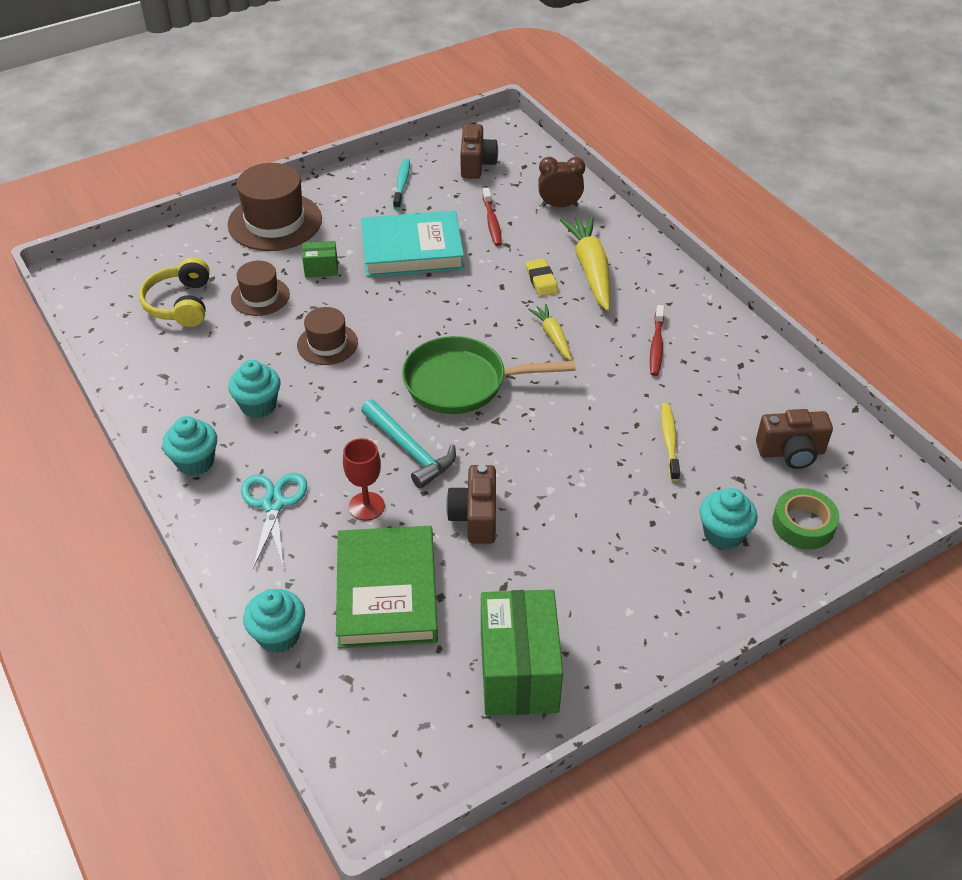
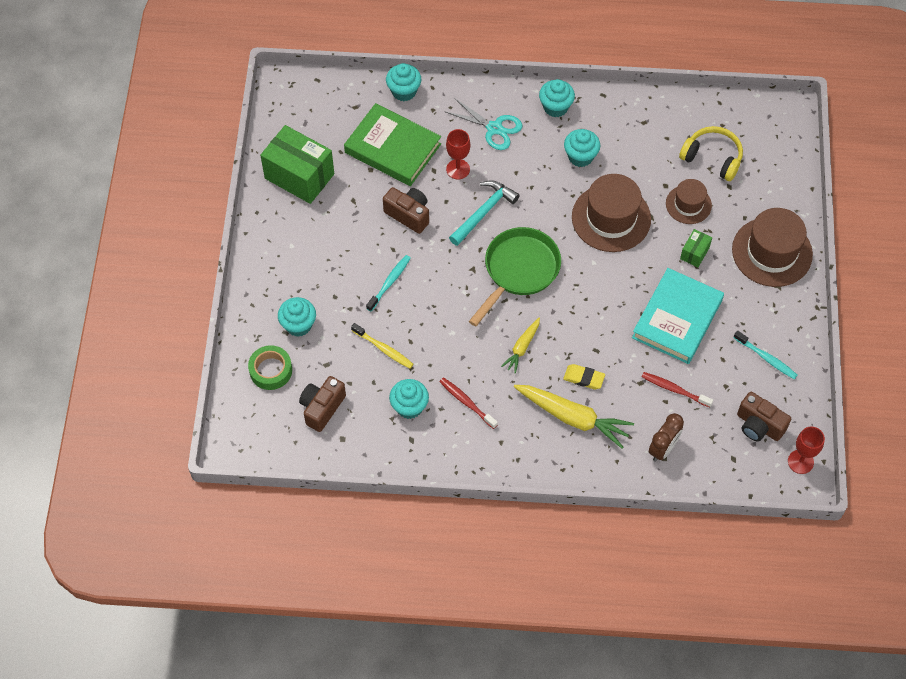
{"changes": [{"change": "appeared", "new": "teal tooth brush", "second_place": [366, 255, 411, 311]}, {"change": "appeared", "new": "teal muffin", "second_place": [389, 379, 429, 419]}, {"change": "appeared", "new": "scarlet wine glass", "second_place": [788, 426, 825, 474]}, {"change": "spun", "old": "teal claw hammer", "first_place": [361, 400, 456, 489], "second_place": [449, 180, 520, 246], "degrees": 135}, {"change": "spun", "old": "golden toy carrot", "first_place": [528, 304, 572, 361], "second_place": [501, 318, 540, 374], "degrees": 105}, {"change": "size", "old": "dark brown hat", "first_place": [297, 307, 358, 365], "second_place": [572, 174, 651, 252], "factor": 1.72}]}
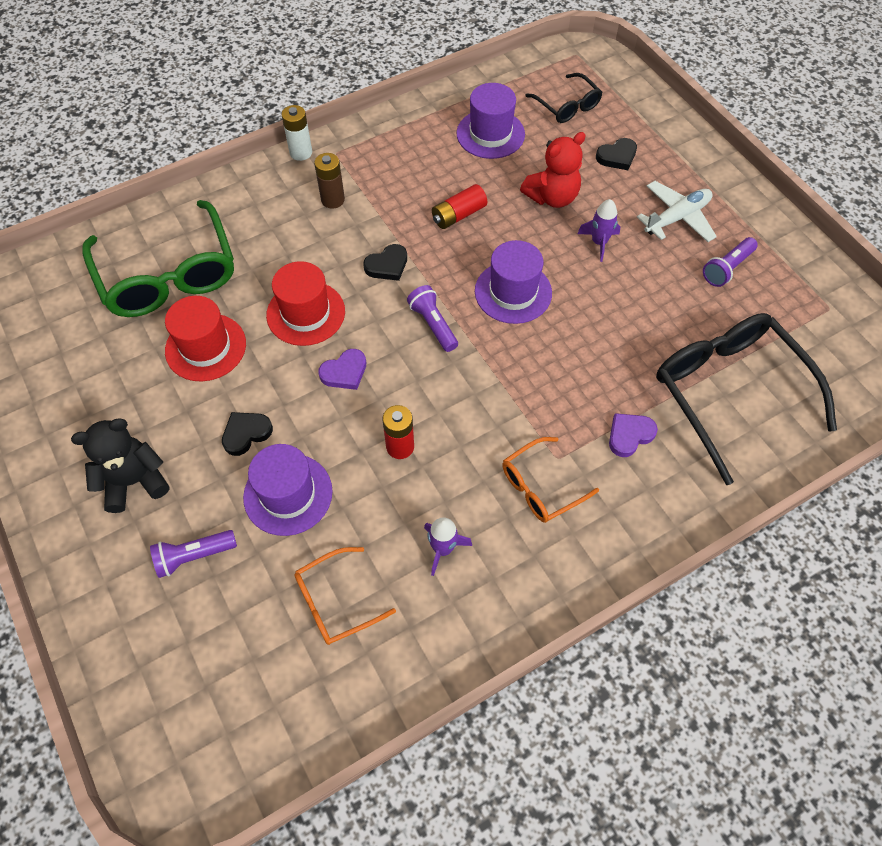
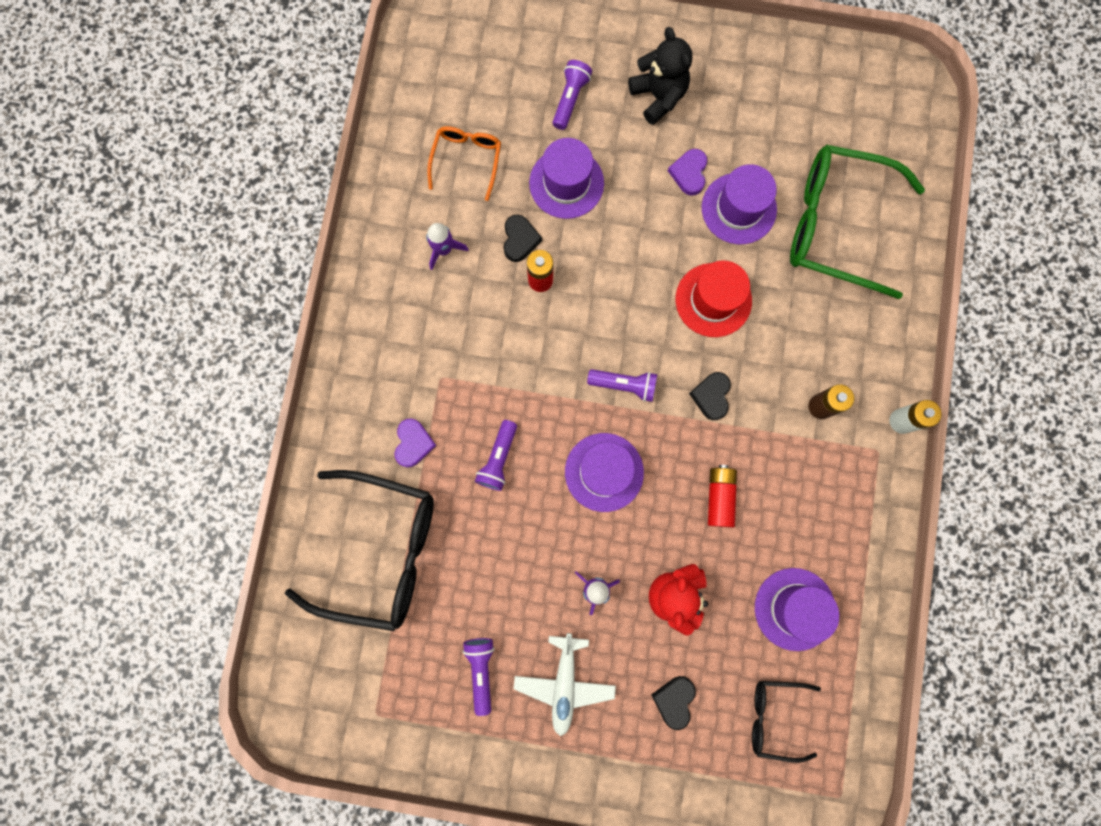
{"changes": [{"change": "missing", "old": "bright orange eyeglasses", "first_place": [502, 437, 599, 523]}, {"change": "appeared", "new": "royal purple pocket torch", "second_place": [475, 420, 517, 491]}, {"change": "relocated", "old": "black love heart", "first_place": [222, 412, 273, 456], "second_place": [503, 214, 542, 262]}, {"change": "relocated", "old": "royal purple love heart", "first_place": [318, 349, 366, 390], "second_place": [668, 149, 707, 195]}, {"change": "colour", "old": "scarlet hat", "new": "royal purple hat", "first_place": [165, 296, 246, 382], "second_place": [702, 164, 777, 244]}, {"change": "spun", "old": "black teddy bear", "first_place": [71, 418, 169, 513], "second_place": [628, 27, 692, 125], "degrees": -45}]}
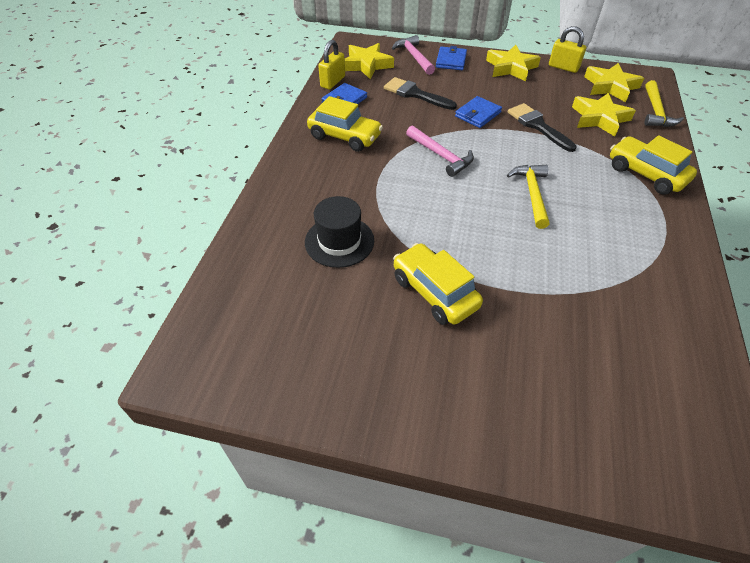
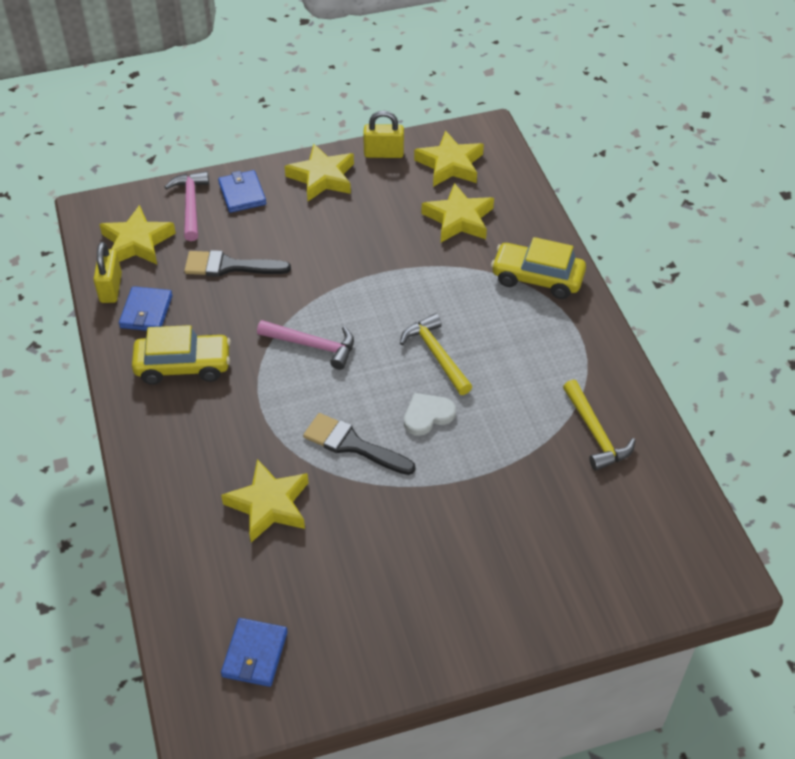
{"changes": [{"change": "missing", "old": "golden automobile", "first_place": [393, 243, 483, 325]}, {"change": "appeared", "new": "white love heart", "second_place": [404, 393, 456, 436]}, {"change": "relocated", "old": "royal blue wallet", "first_place": [455, 96, 502, 128], "second_place": [221, 618, 288, 687]}, {"change": "relocated", "old": "black paintbrush", "first_place": [508, 103, 576, 152], "second_place": [303, 413, 416, 475]}, {"change": "relocated", "old": "golden claw hammer", "first_place": [645, 80, 684, 127], "second_place": [563, 380, 636, 471]}, {"change": "exchanged", "old": "black hat", "new": "golden star shape", "first_place": [305, 196, 374, 268], "second_place": [221, 459, 308, 543]}, {"change": "spun", "old": "rose-pink claw hammer", "first_place": [392, 35, 435, 75], "second_place": [165, 171, 209, 241], "degrees": 45}]}
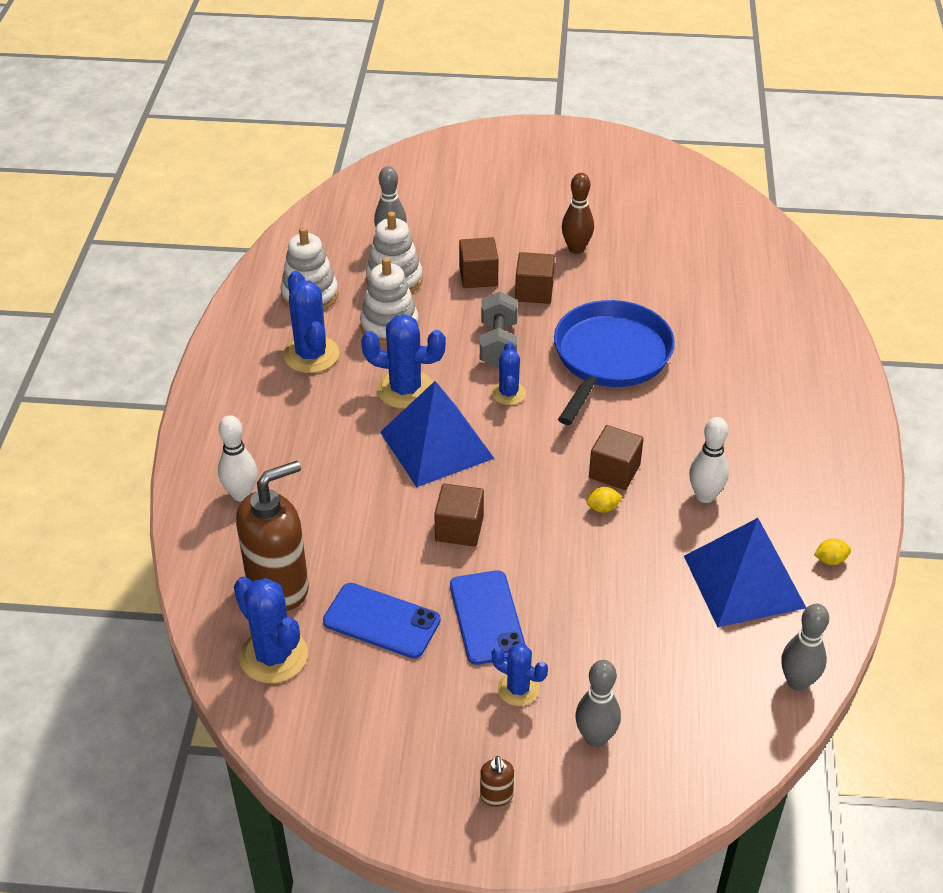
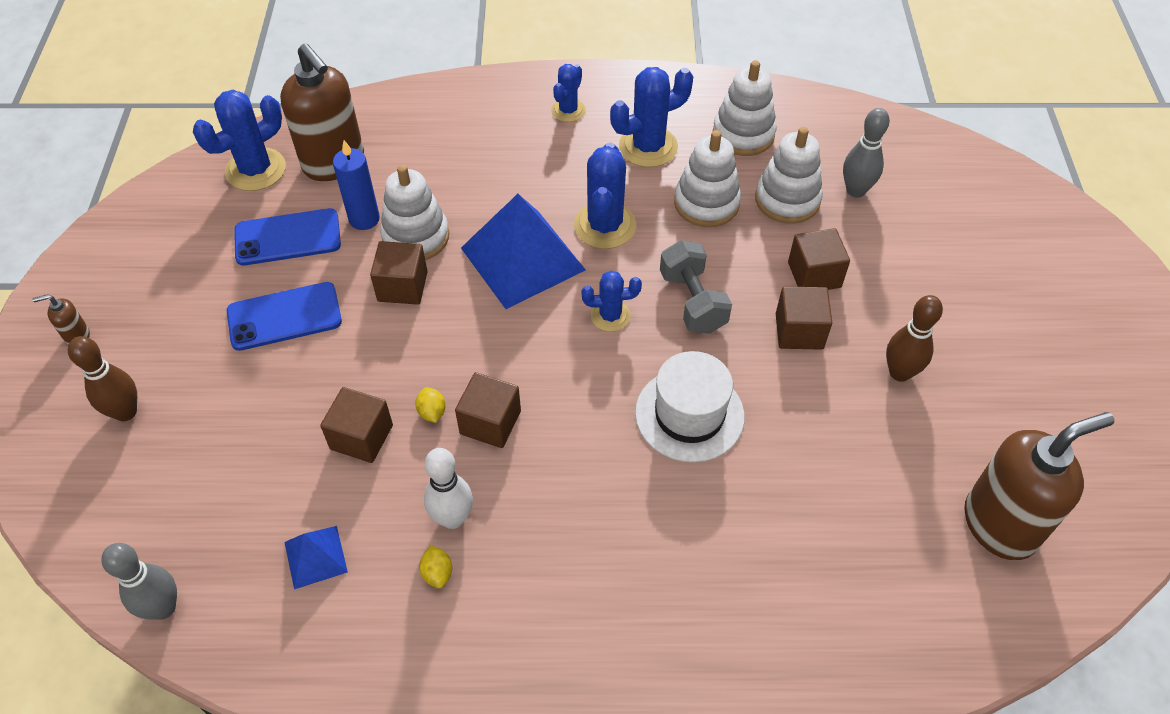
{"changes": [{"change": "missing", "old": "white tenpin", "first_place": [218, 415, 257, 501]}, {"change": "appeared", "new": "dark brown solid cube", "second_place": [320, 387, 393, 463]}, {"change": "appeared", "new": "royal blue pillar candle", "second_place": [333, 140, 380, 230]}, {"change": "appeared", "new": "white stacking toy", "second_place": [380, 165, 449, 260]}, {"change": "appeared", "new": "dark brown pump bottle", "second_place": [964, 412, 1114, 560]}, {"change": "relocated", "old": "royal blue saguaro cactus", "first_place": [492, 643, 548, 706], "second_place": [551, 64, 586, 122]}, {"change": "relocated", "old": "golden lemon", "first_place": [814, 538, 851, 565], "second_place": [419, 545, 452, 588]}, {"change": "exchanged", "old": "royal blue frying pan", "new": "white hat", "first_place": [554, 300, 675, 425], "second_place": [635, 351, 745, 462]}, {"change": "colour", "old": "grey tenpin", "new": "dark brown tenpin", "first_place": [575, 660, 621, 747], "second_place": [68, 336, 137, 421]}, {"change": "spun", "old": "royal blue phone", "first_place": [323, 583, 440, 659], "second_place": [234, 208, 341, 266], "degrees": 60}, {"change": "spun", "old": "grey free weight", "first_place": [480, 292, 518, 368], "second_place": [660, 240, 732, 334], "degrees": 75}, {"change": "size", "old": "royal blue pyramid shape", "first_place": [684, 518, 806, 627], "second_place": [284, 526, 348, 589], "factor": 0.48}]}
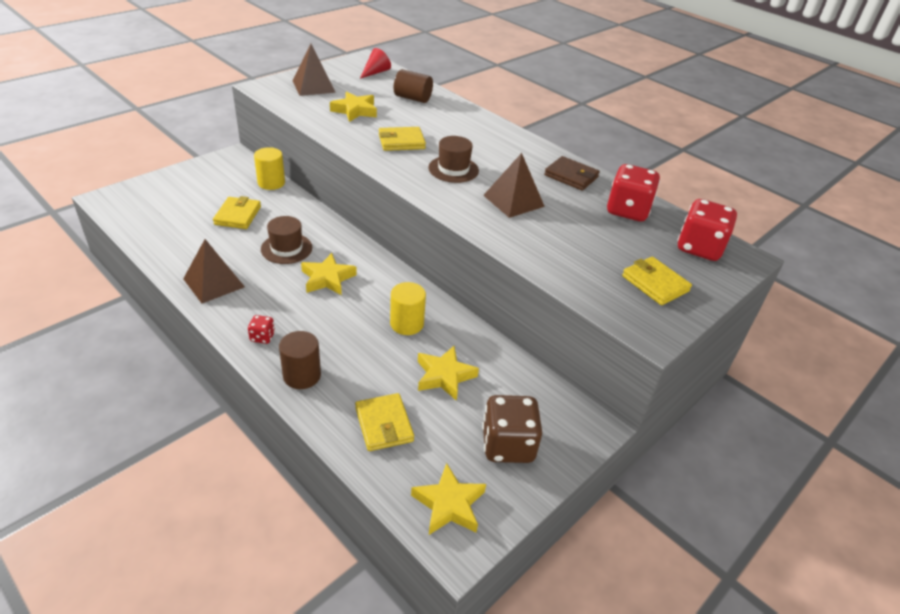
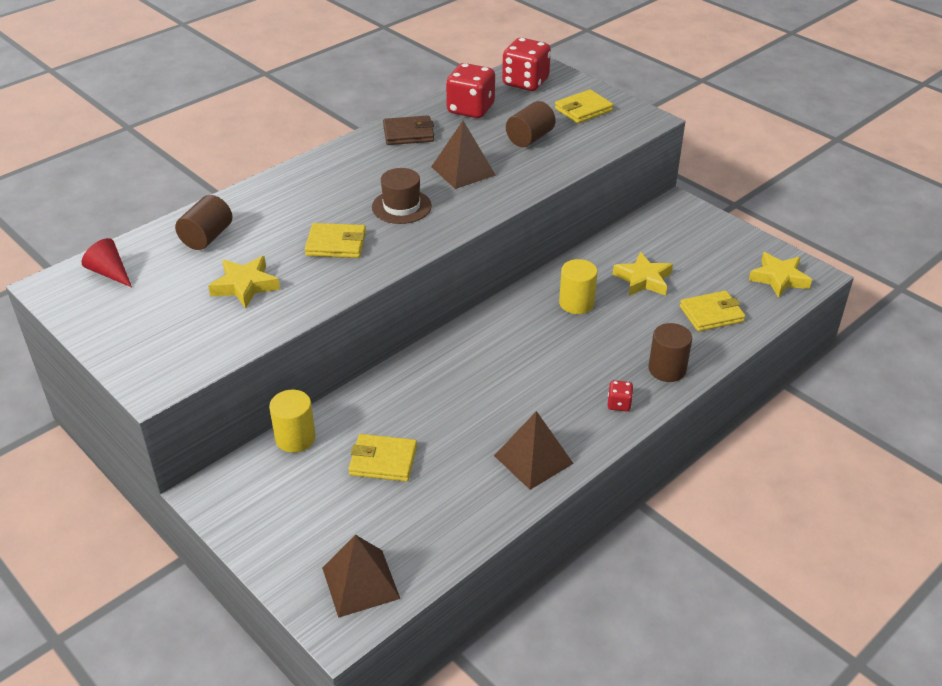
{"changes": [{"change": "missing", "old": "dark brown hat", "first_place": [261, 216, 312, 264]}, {"change": "missing", "old": "golden star shape", "first_place": [301, 253, 357, 295]}, {"change": "missing", "old": "dark brown dice", "first_place": [482, 395, 542, 463]}, {"change": "appeared", "new": "dark brown cylinder", "second_place": [506, 101, 556, 147]}, {"change": "relocated", "old": "dark brown pyramid shape", "first_place": [292, 44, 336, 96], "second_place": [322, 535, 400, 618]}, {"change": "spun", "old": "golden wallet", "first_place": [379, 127, 426, 151], "second_place": [305, 223, 366, 258], "degrees": -75}, {"change": "spun", "old": "dark brown wallet", "first_place": [544, 156, 600, 191], "second_place": [383, 116, 434, 145], "degrees": 45}]}
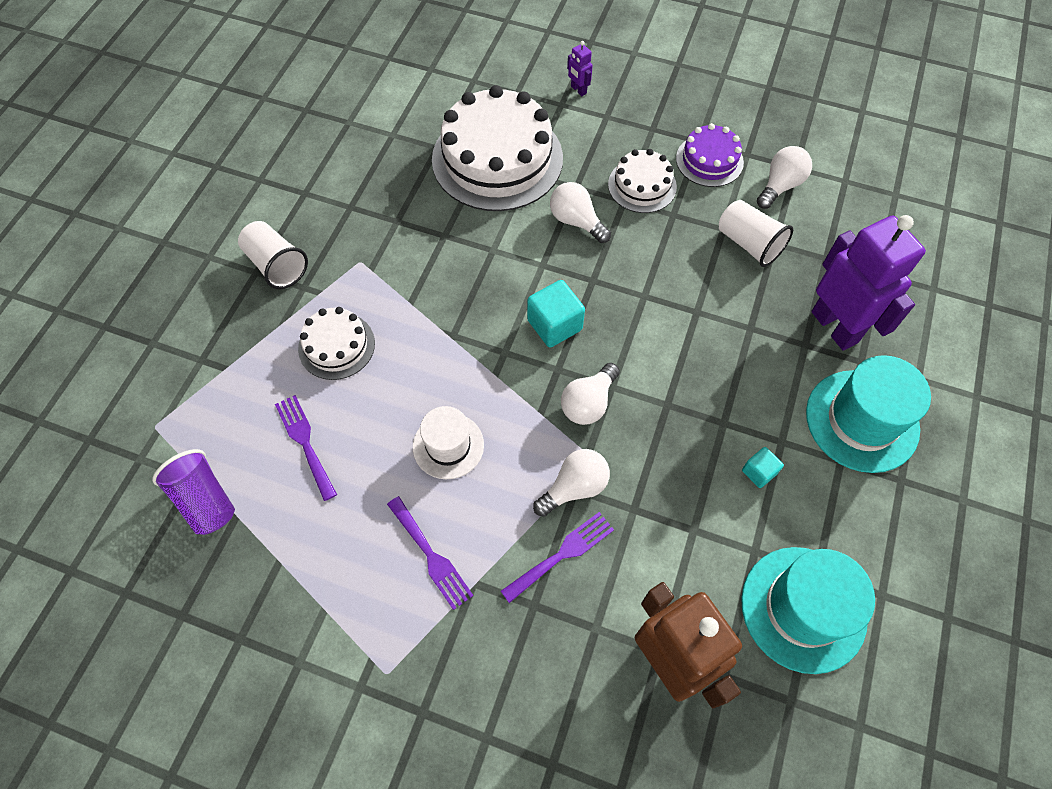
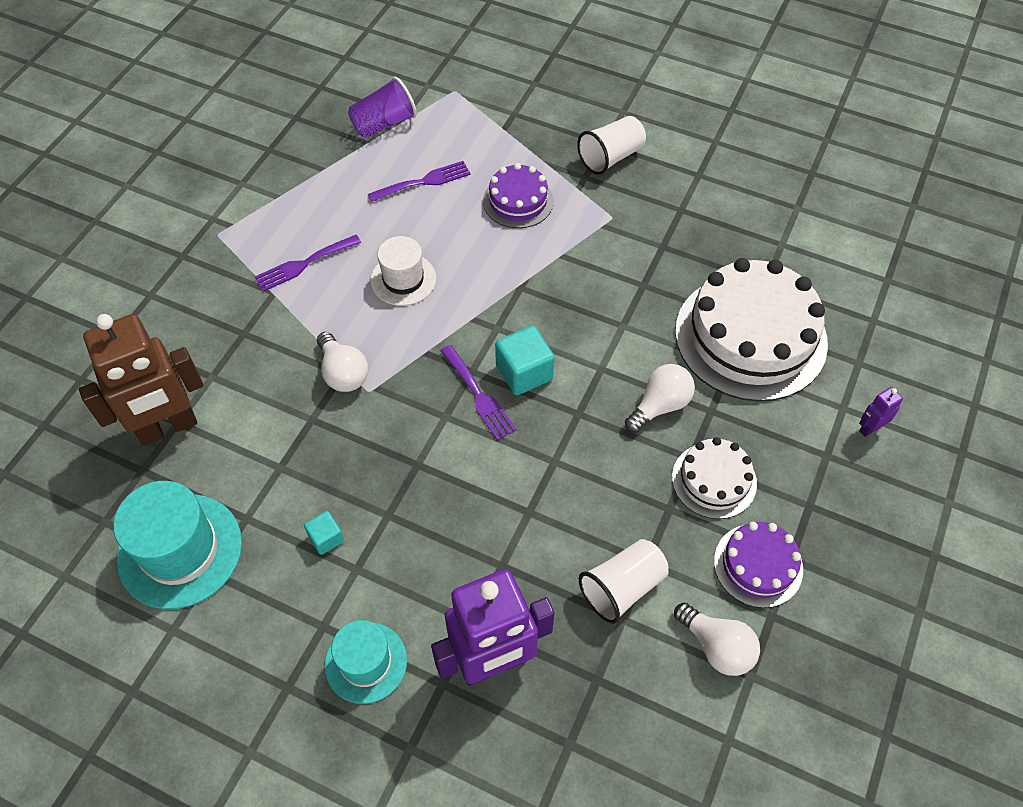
{"changes": [{"change": "missing", "old": "white light bulb", "first_place": [561, 363, 620, 425]}, {"change": "relocated", "old": "royal purple dinner fork", "first_place": [501, 512, 614, 603], "second_place": [440, 345, 517, 441]}, {"change": "colour", "old": "white layer cake", "new": "royal purple layer cake", "first_place": [298, 307, 375, 380], "second_place": [483, 163, 554, 228]}, {"change": "size", "old": "teal hat", "first_place": [806, 355, 931, 473], "second_place": [325, 620, 407, 704], "factor": 0.63}]}
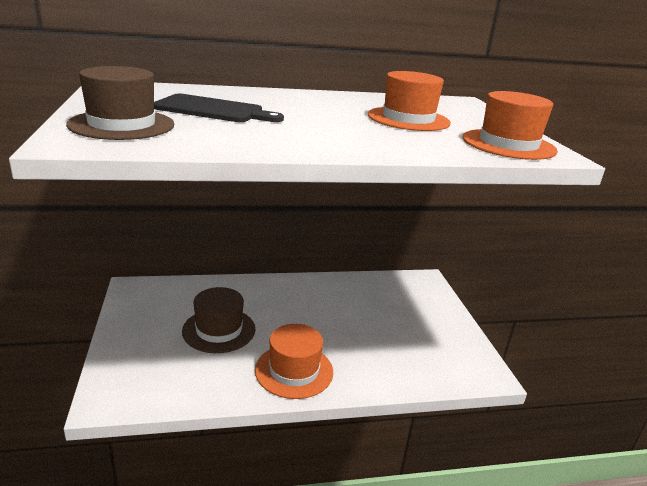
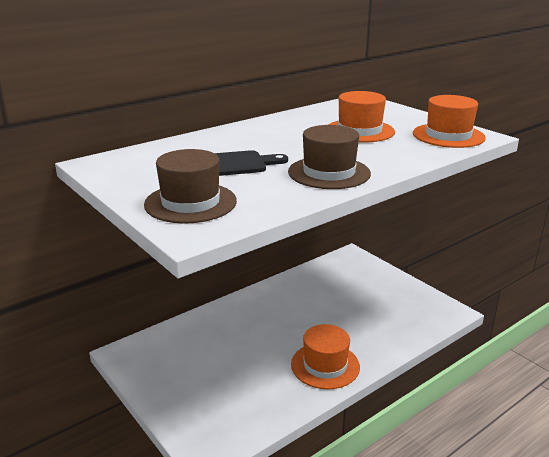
{"changes": [{"change": "relocated", "old": "dark brown hat", "first_place": [182, 287, 255, 353], "second_place": [288, 125, 371, 189]}]}
